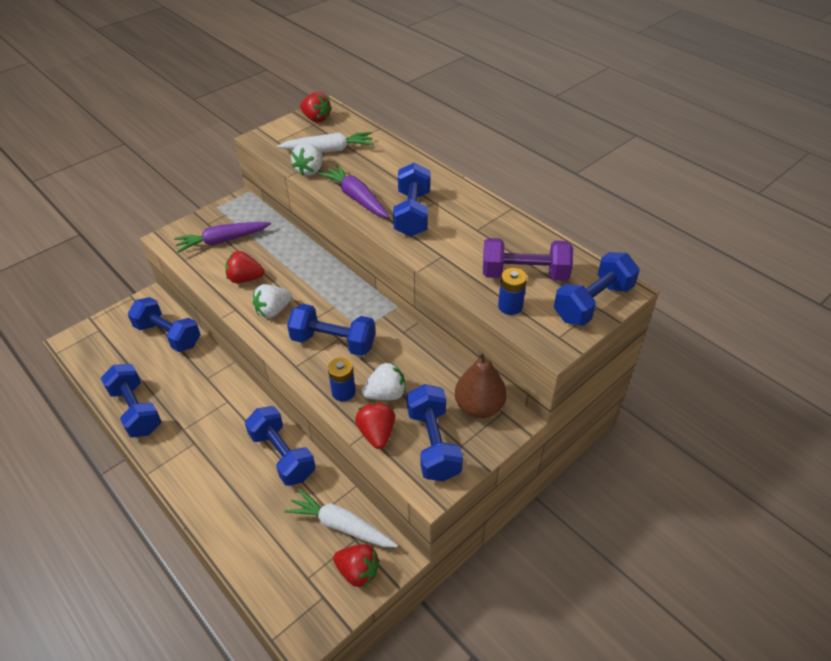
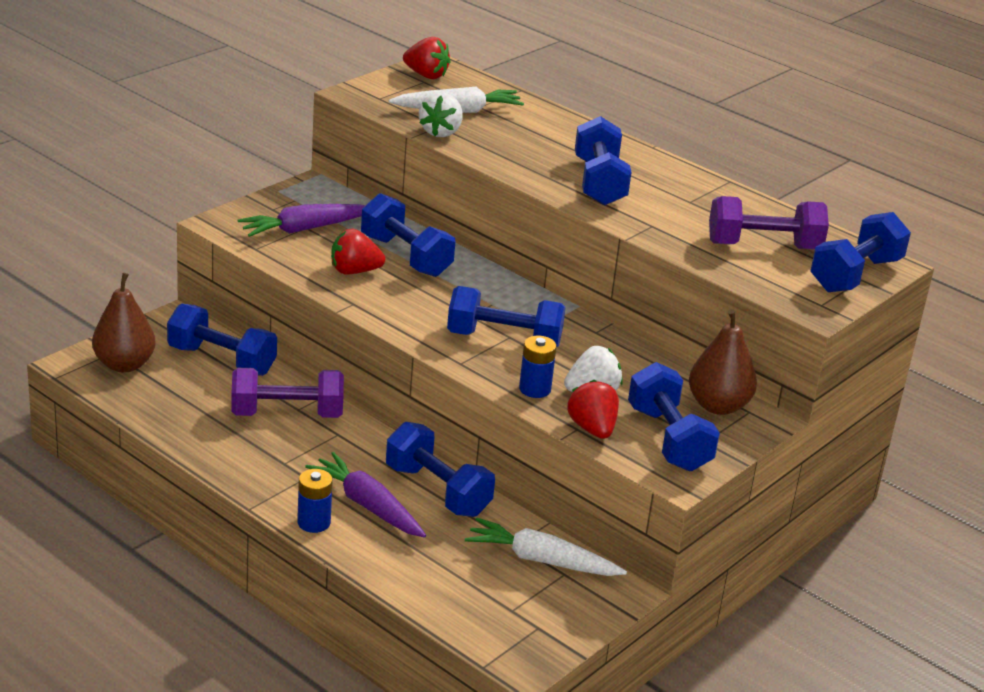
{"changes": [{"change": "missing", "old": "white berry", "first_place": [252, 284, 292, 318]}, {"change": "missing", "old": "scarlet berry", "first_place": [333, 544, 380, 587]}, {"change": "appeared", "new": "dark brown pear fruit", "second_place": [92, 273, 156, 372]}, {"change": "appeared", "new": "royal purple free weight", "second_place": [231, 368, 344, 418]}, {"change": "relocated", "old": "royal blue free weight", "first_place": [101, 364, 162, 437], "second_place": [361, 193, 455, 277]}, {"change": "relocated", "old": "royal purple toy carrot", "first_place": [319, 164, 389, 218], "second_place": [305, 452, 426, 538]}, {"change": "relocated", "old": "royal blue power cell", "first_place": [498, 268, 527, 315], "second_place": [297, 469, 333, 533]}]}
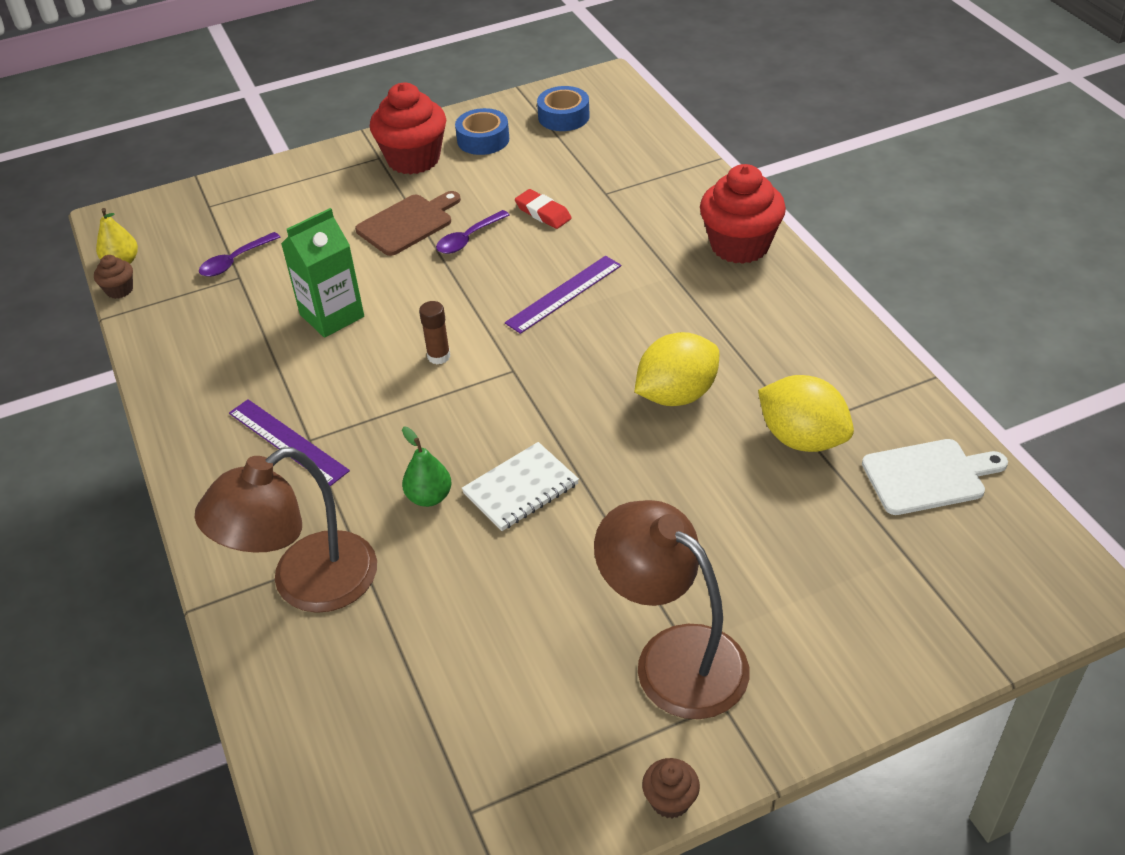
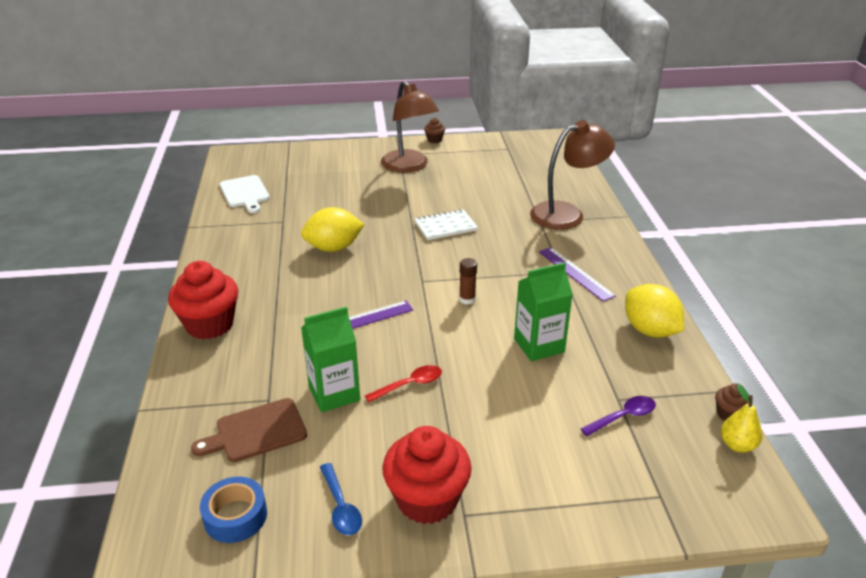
{"changes": [{"change": "missing", "old": "leaf-green pear fruit", "first_place": [402, 427, 451, 507]}, {"change": "relocated", "old": "dark brown chopping board", "first_place": [355, 191, 461, 256], "second_place": [191, 398, 307, 462]}, {"change": "relocated", "old": "golden lemon", "first_place": [758, 375, 854, 452], "second_place": [625, 284, 684, 338]}, {"change": "exchanged", "old": "royal blue tape", "new": "royal blue teaspoon", "first_place": [455, 108, 509, 155], "second_place": [320, 463, 362, 535]}, {"change": "exchanged", "old": "scarlet eraser", "new": "leaf-green carton", "first_place": [515, 189, 572, 229], "second_place": [301, 306, 360, 413]}, {"change": "colour", "old": "royal purple teaspoon", "new": "scarlet teaspoon", "first_place": [436, 210, 510, 254], "second_place": [365, 365, 442, 402]}, {"change": "spun", "old": "white chopping board", "first_place": [862, 439, 1008, 515], "second_place": [220, 175, 270, 213], "degrees": -120}]}
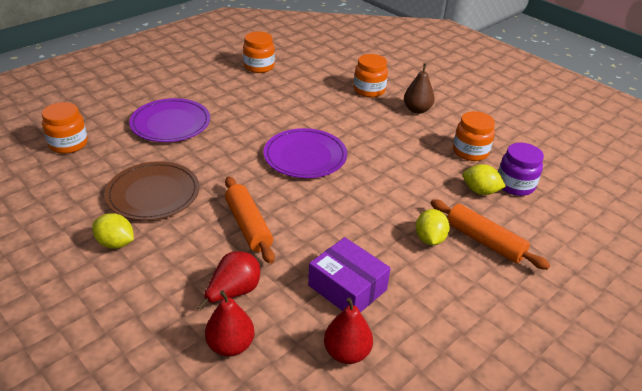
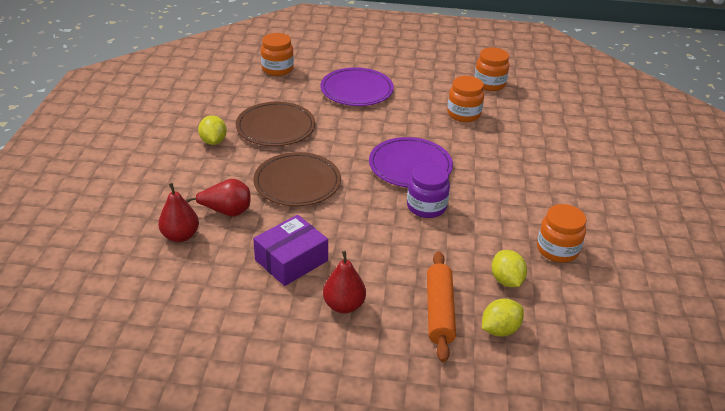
{"changes": [{"change": "missing", "old": "dark brown pear fruit", "first_place": [404, 63, 435, 114]}, {"change": "relocated", "old": "scarlet pear fruit", "first_place": [324, 297, 373, 364], "second_place": [323, 251, 366, 313]}, {"change": "relocated", "old": "bright orange preserve jar", "first_place": [354, 54, 388, 97], "second_place": [447, 76, 484, 122]}, {"change": "relocated", "old": "golden lemon", "first_place": [416, 209, 450, 245], "second_place": [482, 299, 524, 337]}, {"change": "relocated", "old": "royal purple preserve jar", "first_place": [498, 143, 544, 196], "second_place": [407, 163, 450, 218]}, {"change": "exchanged", "old": "bright orange pastry roller", "new": "dark brown flat dish", "first_place": [225, 177, 275, 264], "second_place": [253, 152, 341, 206]}, {"change": "spun", "old": "royal purple parcel", "first_place": [308, 237, 391, 313], "second_place": [253, 215, 328, 286], "degrees": 45}]}
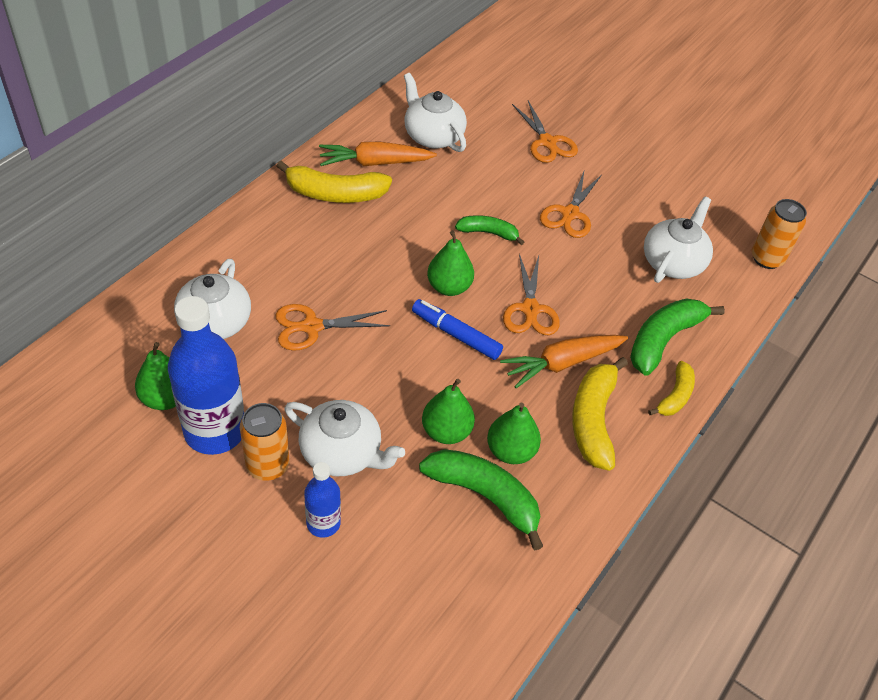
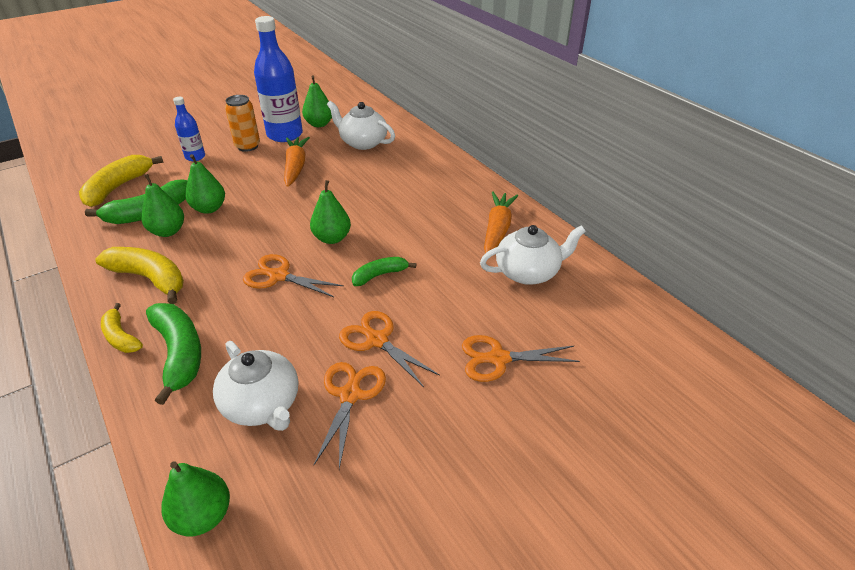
{"changes": [{"change": "missing", "old": "white china teapot", "first_place": [284, 400, 405, 476]}, {"change": "missing", "old": "royal blue marker", "first_place": [412, 299, 503, 360]}, {"change": "relocated", "old": "bright orange scissors", "first_place": [276, 304, 390, 351], "second_place": [314, 362, 386, 469]}, {"change": "relocated", "old": "golden banana", "first_place": [277, 161, 392, 203], "second_place": [79, 155, 164, 207]}, {"change": "relocated", "old": "bright orange toy carrot", "first_place": [500, 335, 628, 388], "second_place": [284, 137, 310, 187]}, {"change": "exchanged", "old": "bright orange can", "new": "leaf-green pear fruit", "first_place": [752, 199, 807, 269], "second_place": [162, 462, 230, 536]}, {"change": "spun", "old": "leaf-green banana", "first_place": [455, 215, 524, 245], "second_place": [352, 257, 416, 286], "degrees": -150}]}
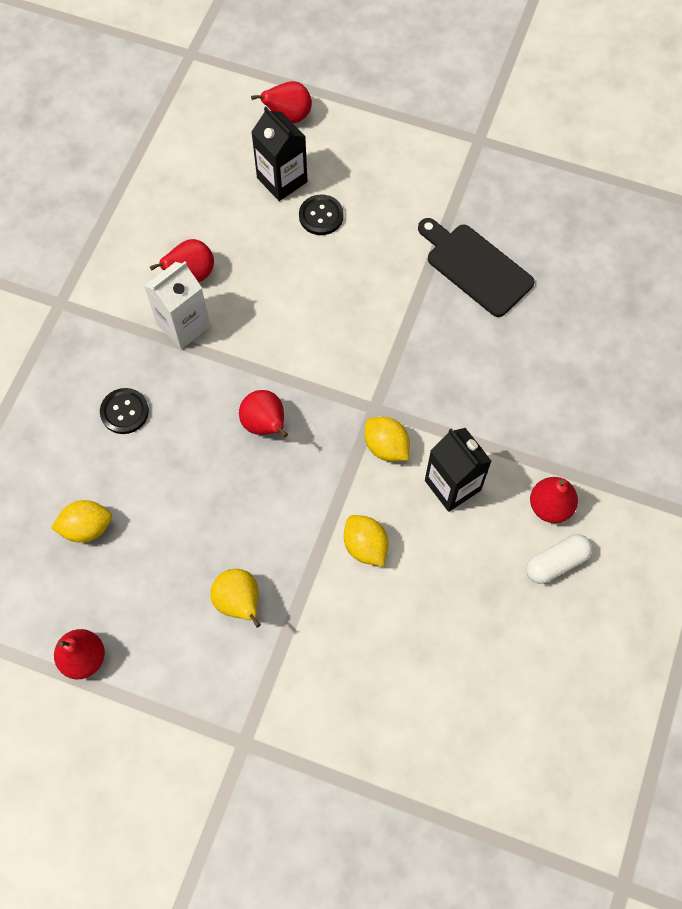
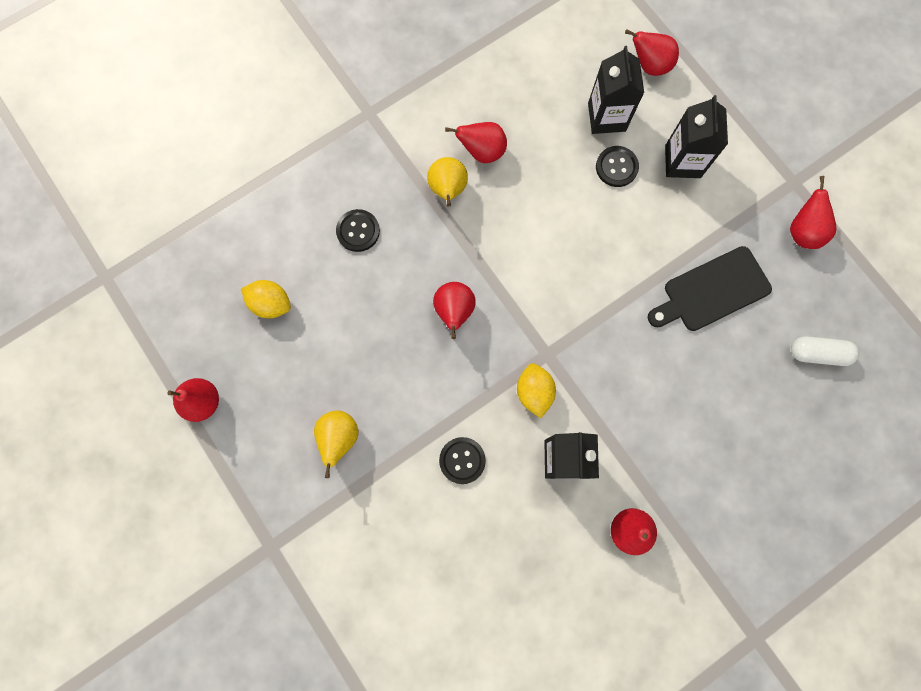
{"changes": [{"change": "appeared", "new": "black carton", "second_place": [665, 95, 728, 178]}, {"change": "appeared", "new": "scarlet pear fruit", "second_place": [790, 176, 837, 249]}, {"change": "relocated", "old": "white pill shape", "first_place": [526, 534, 592, 584], "second_place": [791, 336, 859, 366]}, {"change": "exchanged", "old": "white carton", "new": "golden pear fruit", "first_place": [144, 261, 210, 349], "second_place": [427, 157, 468, 207]}, {"change": "exchanged", "old": "golden lemon", "new": "black button", "first_place": [344, 515, 389, 566], "second_place": [439, 437, 486, 484]}, {"change": "spun", "old": "black chopping board", "first_place": [418, 218, 535, 317], "second_place": [648, 246, 772, 331], "degrees": -105}]}
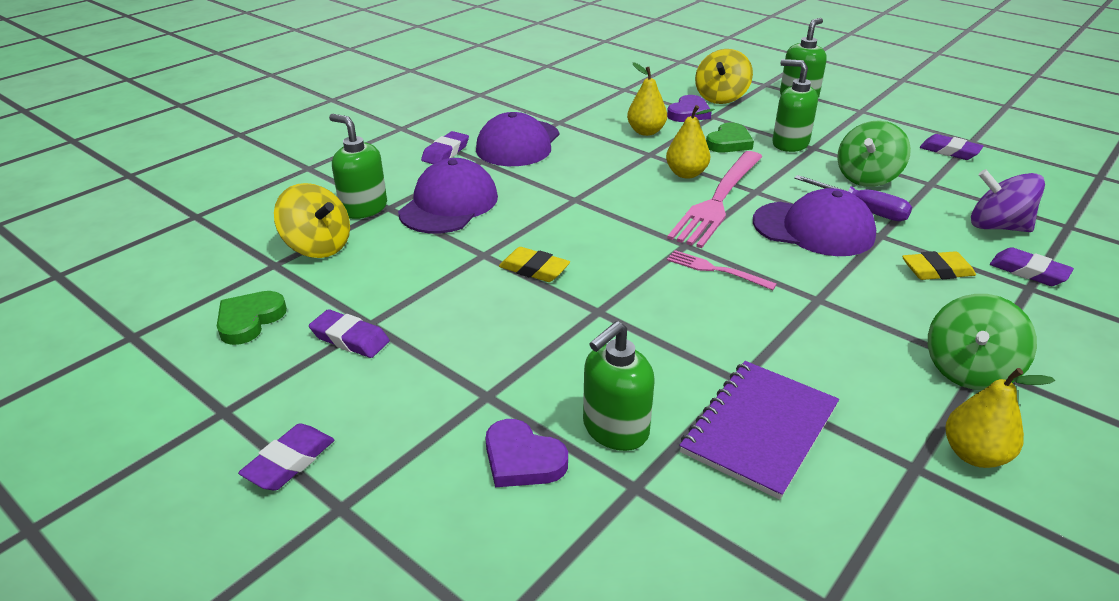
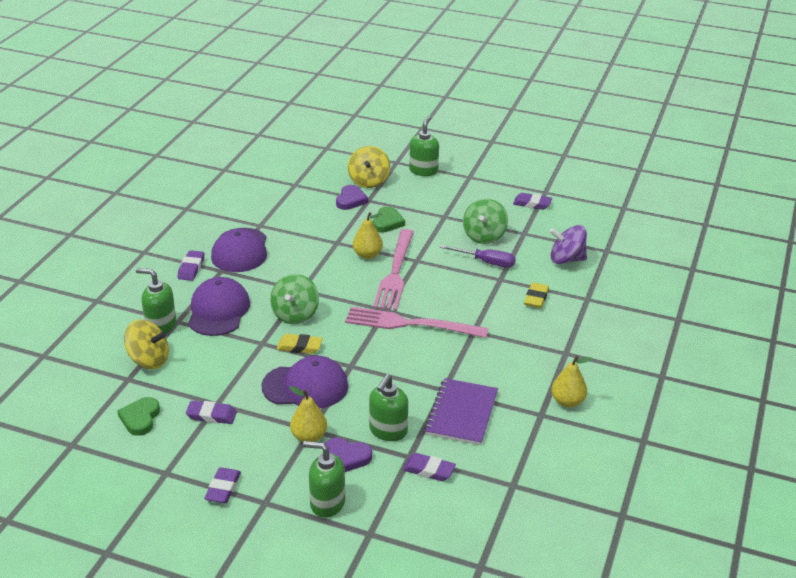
{"changes": [{"change": "relocated", "old": "golden pear fruit", "first_place": [627, 62, 667, 136], "second_place": [289, 386, 327, 442]}, {"change": "relocated", "old": "royal purple baseball cap", "first_place": [753, 188, 876, 256], "second_place": [261, 355, 348, 408]}, {"change": "relocated", "old": "leaf-green pump bottle", "first_place": [772, 59, 818, 152], "second_place": [303, 441, 345, 518]}, {"change": "relocated", "old": "leaf-green toy top", "first_place": [928, 294, 1037, 390], "second_place": [270, 274, 319, 324]}, {"change": "relocated", "old": "royal purple eraser", "first_place": [990, 247, 1074, 286], "second_place": [403, 453, 456, 481]}, {"change": "spun", "old": "golden eraser", "first_place": [902, 251, 976, 280], "second_place": [524, 282, 549, 308], "degrees": -45}, {"change": "size", "old": "rose-pink dinner fork", "first_place": [667, 250, 777, 290], "second_place": [345, 307, 488, 338], "factor": 2.05}]}
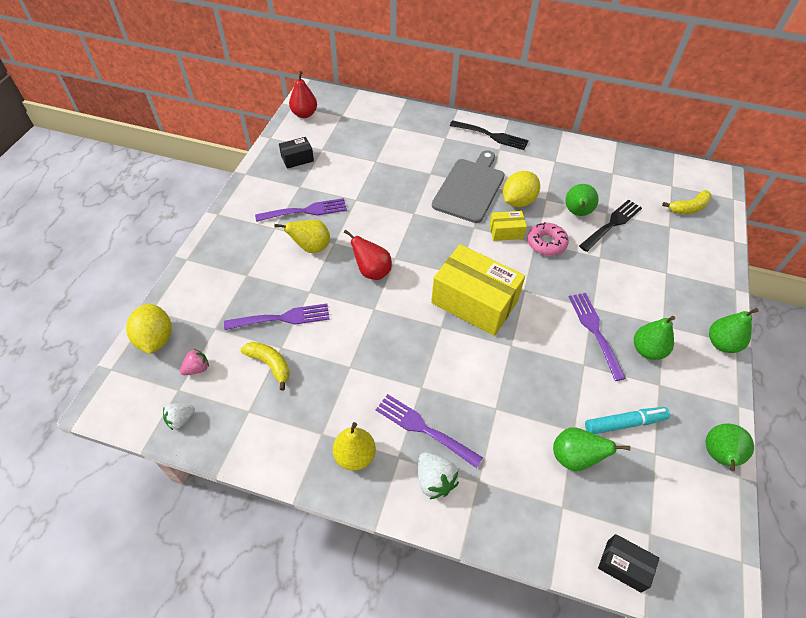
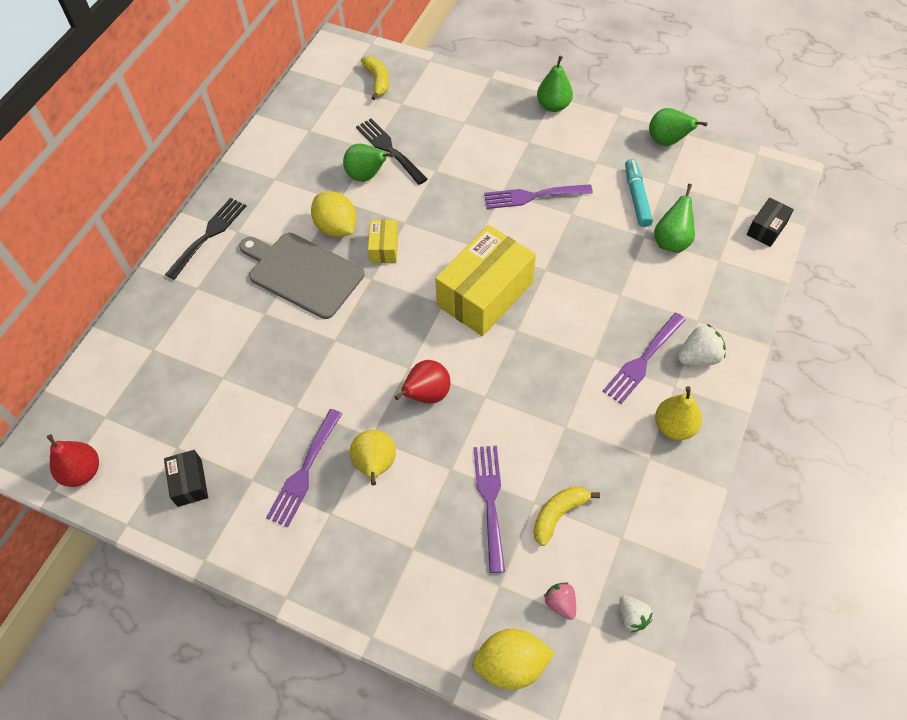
{"changes": [{"change": "missing", "old": "rose-pink glazed donut", "first_place": [527, 222, 569, 256]}, {"change": "missing", "old": "leaf-green pear fruit", "first_place": [634, 316, 675, 360]}, {"change": "spun", "old": "royal purple dinner fork", "first_place": [255, 198, 347, 222], "second_place": [266, 409, 342, 527], "degrees": -150}]}
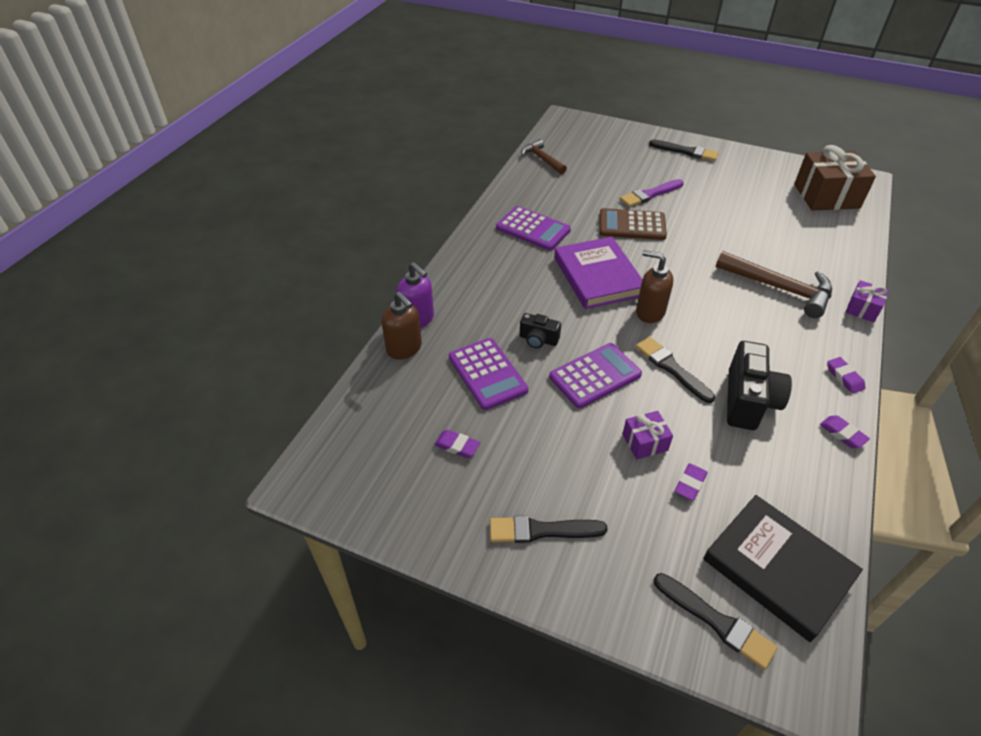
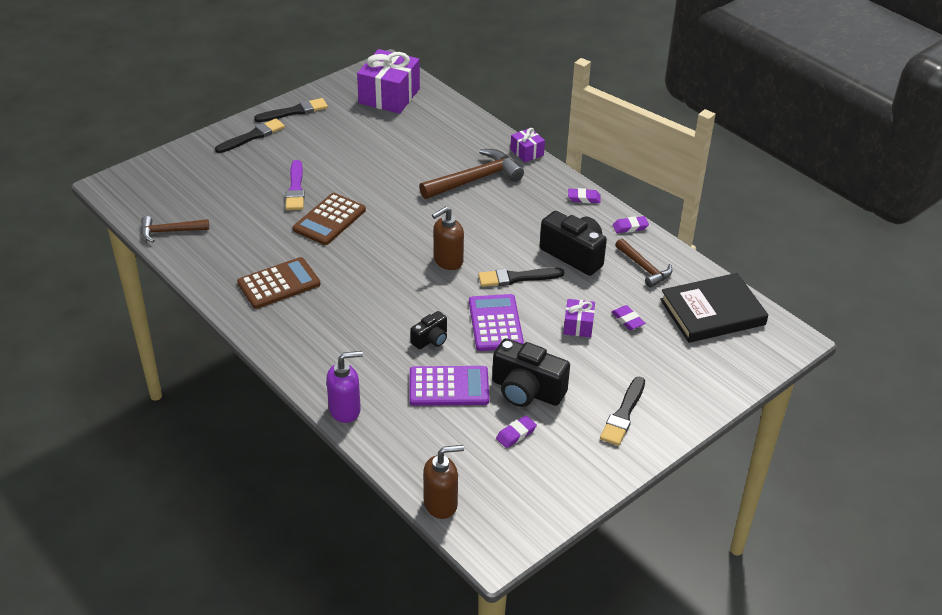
{"changes": [{"change": "missing", "old": "royal purple book", "first_place": [554, 237, 642, 309]}, {"change": "appeared", "new": "black compact camera", "second_place": [492, 338, 570, 407]}, {"change": "appeared", "new": "dark brown claw hammer", "second_place": [615, 238, 672, 288]}, {"change": "relocated", "old": "dark brown pump bottle", "first_place": [382, 292, 422, 360], "second_place": [423, 445, 464, 519]}, {"change": "relocated", "old": "black paintbrush", "first_place": [654, 573, 777, 670], "second_place": [254, 98, 328, 122]}, {"change": "colour", "old": "royal purple pocket calculator", "new": "dark brown pocket calculator", "first_place": [496, 206, 571, 250], "second_place": [237, 257, 320, 309]}, {"change": "colour", "old": "dark brown present", "new": "royal purple present", "first_place": [794, 145, 876, 211], "second_place": [357, 49, 420, 114]}]}
